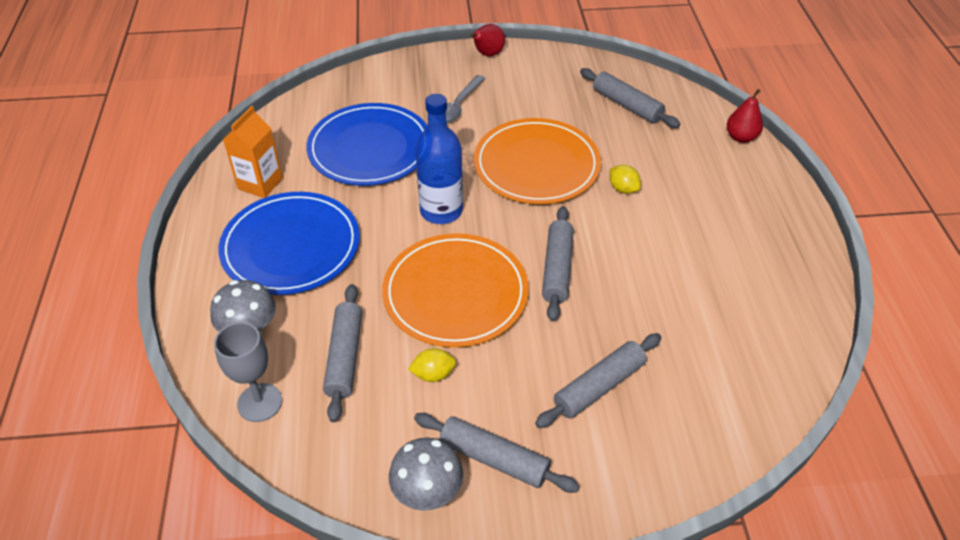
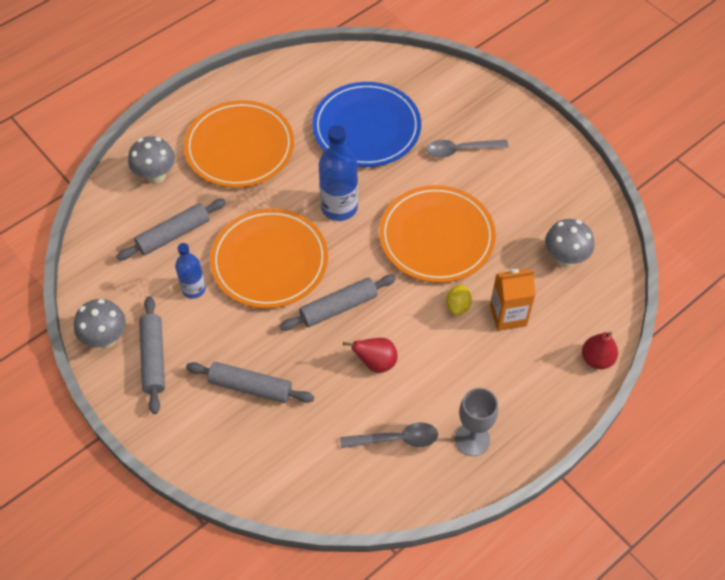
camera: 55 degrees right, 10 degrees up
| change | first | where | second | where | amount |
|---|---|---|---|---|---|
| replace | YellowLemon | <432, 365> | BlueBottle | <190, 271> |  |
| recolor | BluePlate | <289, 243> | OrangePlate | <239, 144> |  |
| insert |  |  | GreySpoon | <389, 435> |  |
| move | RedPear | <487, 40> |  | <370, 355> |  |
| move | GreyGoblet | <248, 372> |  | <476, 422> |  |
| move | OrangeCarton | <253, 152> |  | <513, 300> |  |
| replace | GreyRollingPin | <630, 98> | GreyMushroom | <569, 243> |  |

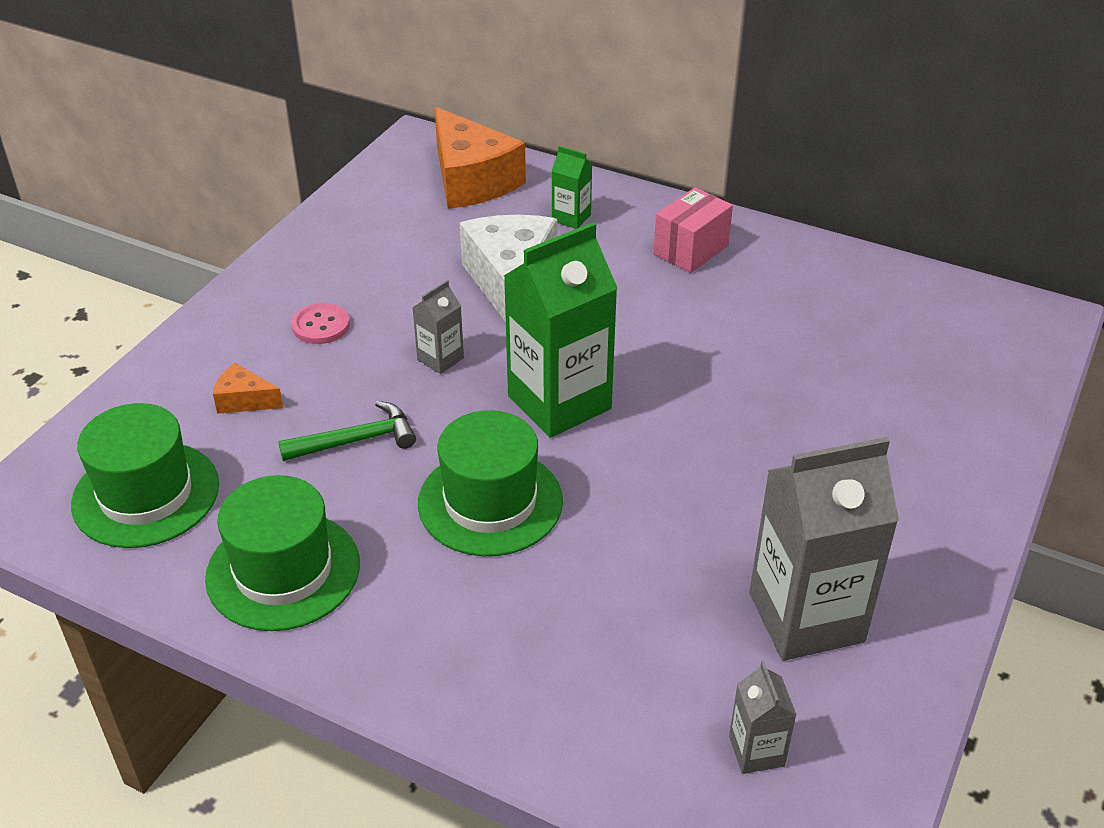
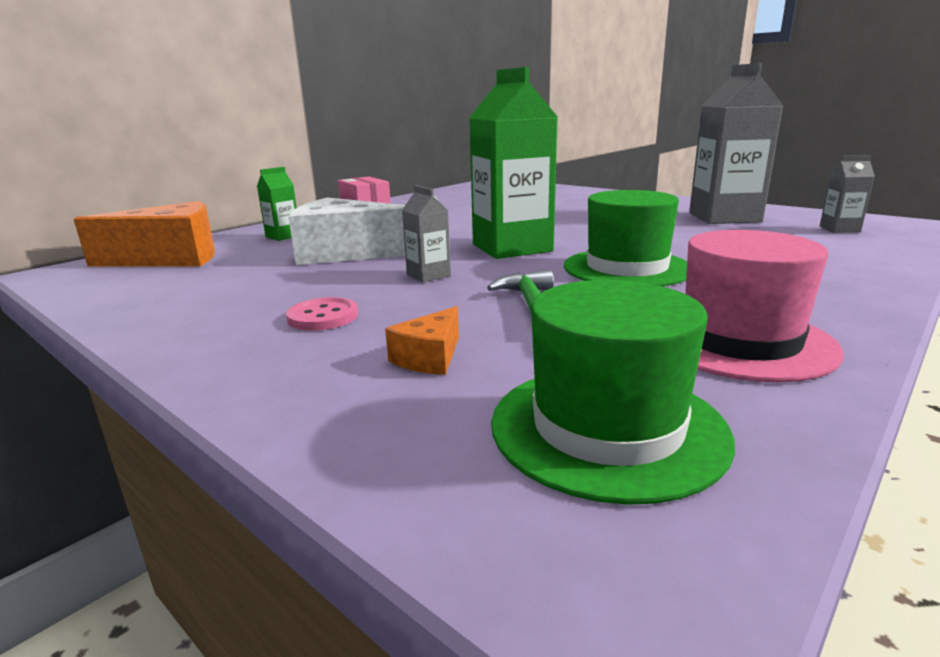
camera: 75 degrees left, 20 degrees down
| change | first | where | second | where | amount |
|---|---|---|---|---|---|
| recolor | GreenHat | <282, 553> | PinkHat | <764, 306> |  |

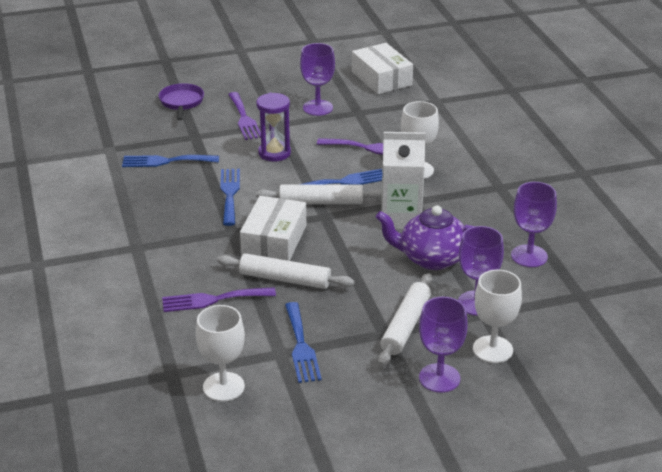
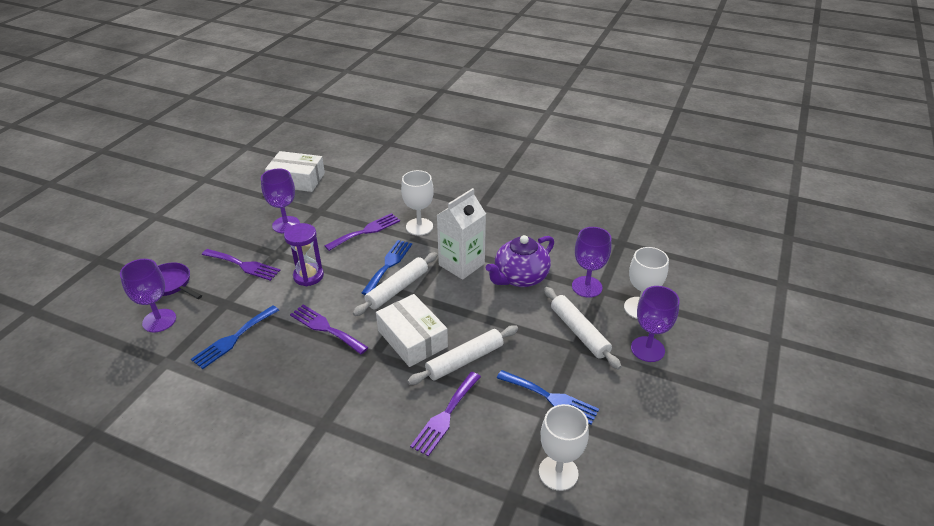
camera: 50 degrees left, 5 degrees up
| change | first | where | second | where | amount |
|---|---|---|---|---|---|
| move | PurpleGoblet | <534, 224> |  | <148, 296> |  |
| recolor | BlueFork | <230, 197> | PurpleFork | <329, 329> |  |

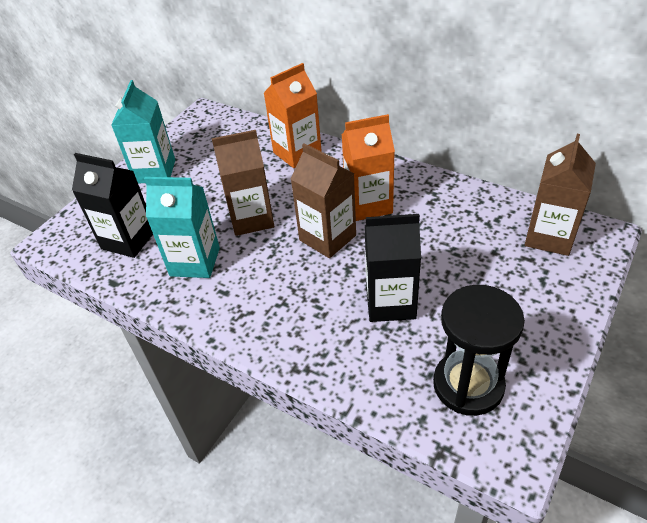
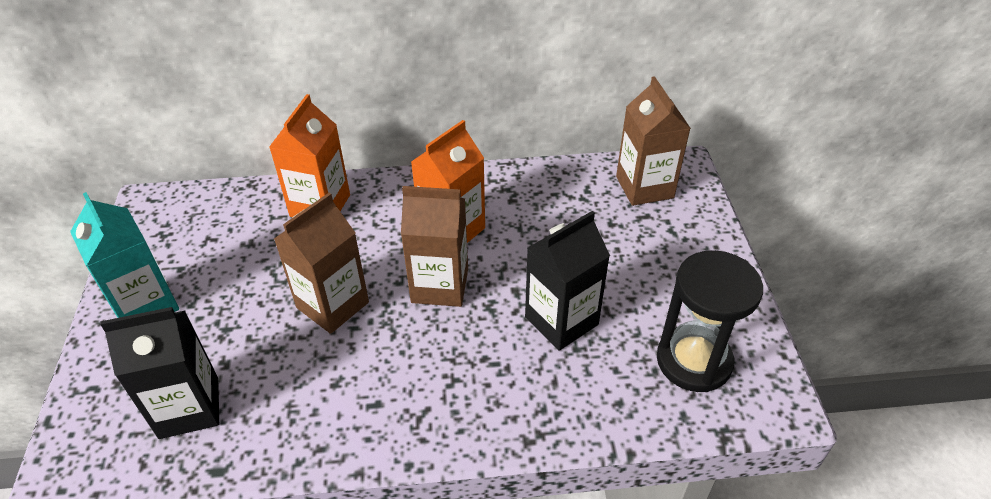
camera: 40 degrees left, 0 degrees up
| change | first | where | second | where | amount |
|---|---|---|---|---|---|
| delete | TurquoiseCarton | <182, 227> |  |  |  |

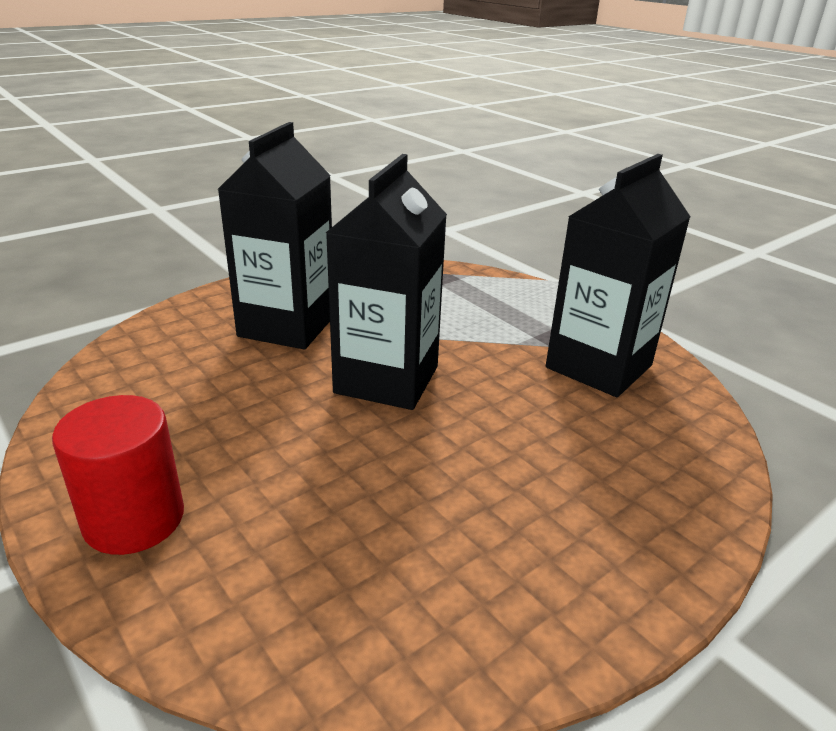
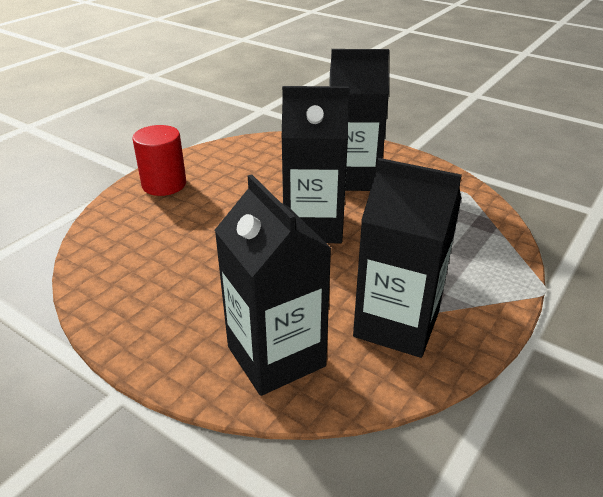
camera: 75 degrees right, 5 degrees up
| change | first | where | second | where | amount |
|---|---|---|---|---|---|
| insert |  |  | BlackCarton | <273, 285> |  |

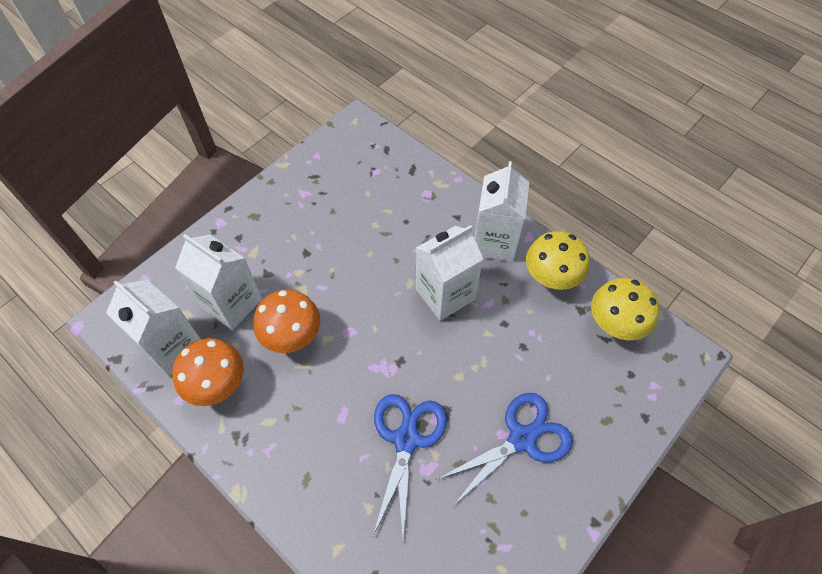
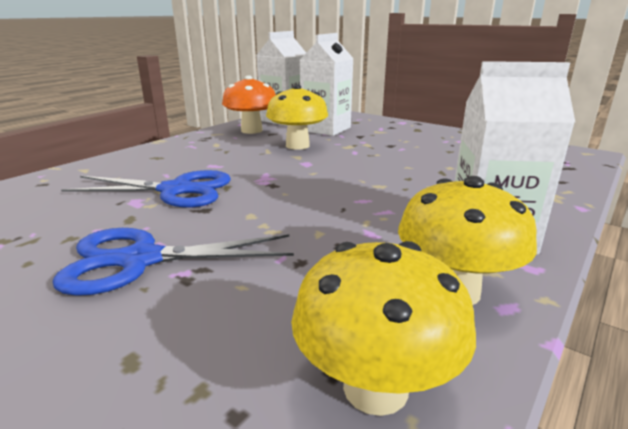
camera: 85 degrees right, 35 degrees down
| change | first | where | second | where | amount |
|---|---|---|---|---|---|
| rotate | BlueScissors | <504, 449> |  | <173, 262> | 120 degrees clockwise |
| recolor | OrangeMushroom | <286, 321> | YellowMushroom | <297, 117> |  |
| delete | WhiteCarton | <449, 273> |  |  |  |

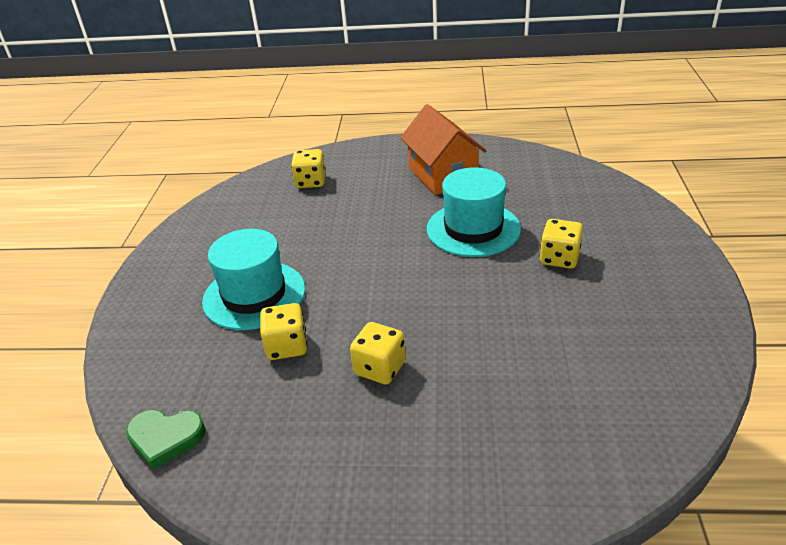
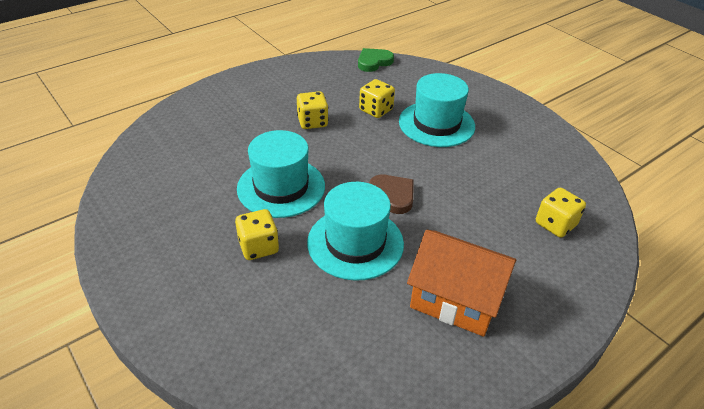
camera: 135 degrees right, 5 degrees up
| change | first | where | second | where | amount |
|---|---|---|---|---|---|
| insert |  |  | TurquoiseHat | <281, 174> |  |
| insert |  |  | BrownHeart | <391, 194> |  |

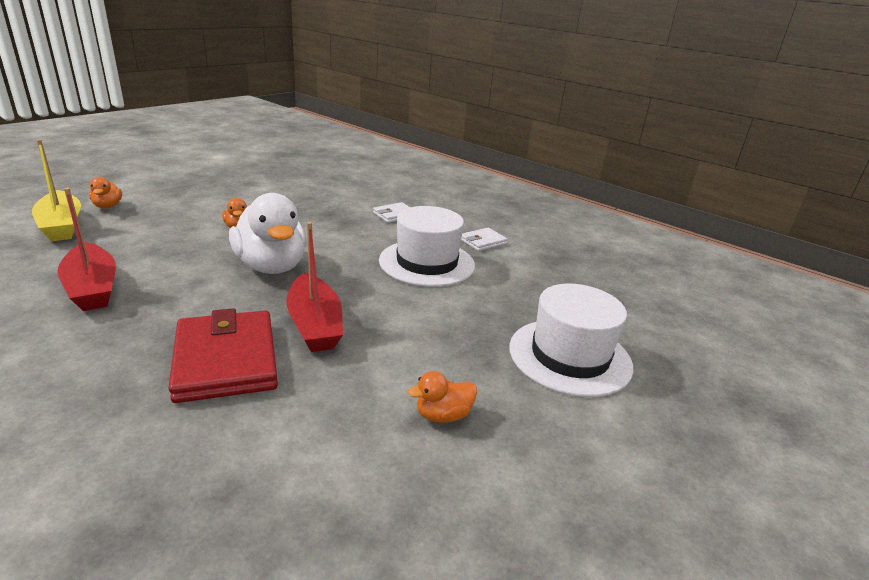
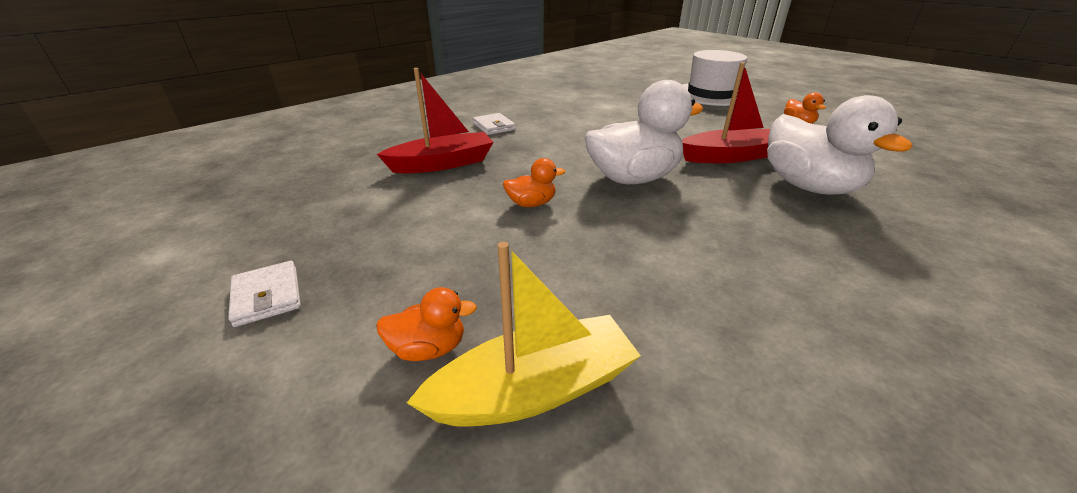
camera: 80 degrees left, 5 degrees up
| change | first | where | second | where | amount |
|---|---|---|---|---|---|
| move | WhiteWallet | <484, 239> |  | <264, 294> |  |
| move | RedBoat | <86, 249> |  | <435, 120> |  |
| replace | RedWallet | <223, 355> | WhiteDuck | <840, 145> |  |
| delete | WhiteHat | <427, 246> |  |  |  |

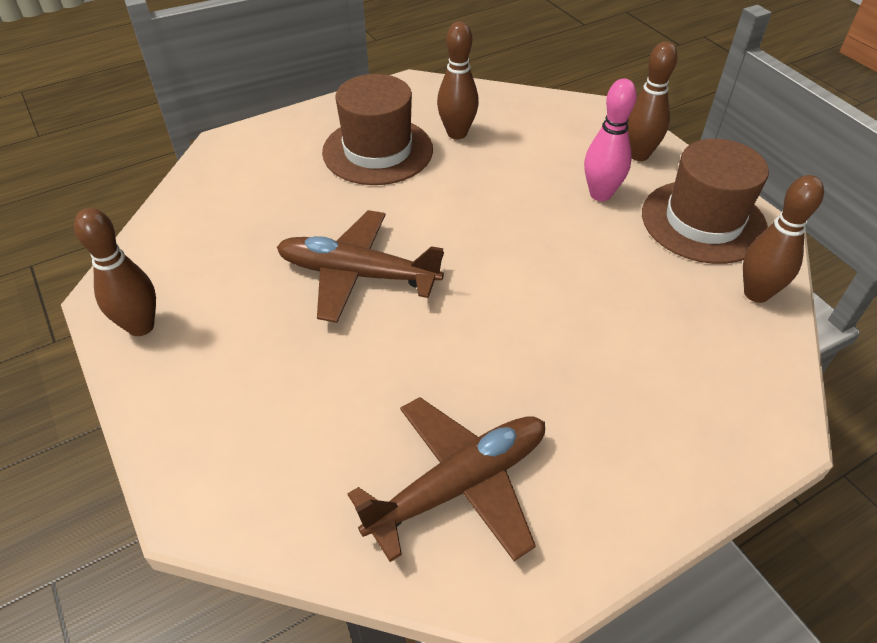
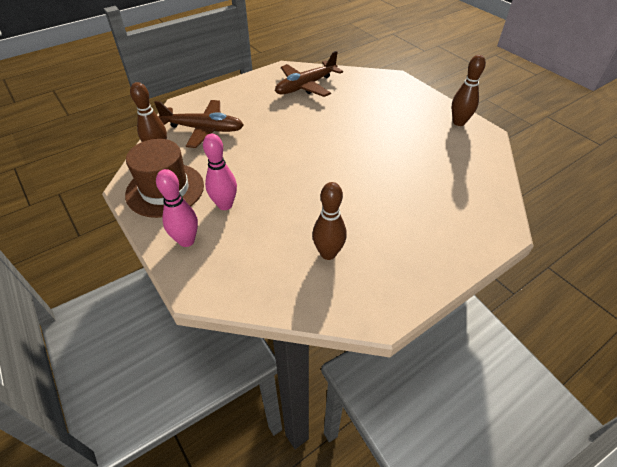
camera: 175 degrees right, 0 degrees up
| change | first | where | second | where | amount |
|---|---|---|---|---|---|
| move | BrownPlane | <360, 266> |  | <199, 124> |  |
| recolor | BrownBowlingPin | <652, 101> | PinkBowlingPin | <177, 208> |  |
| delete | BrownHat | <377, 129> |  |  |  |

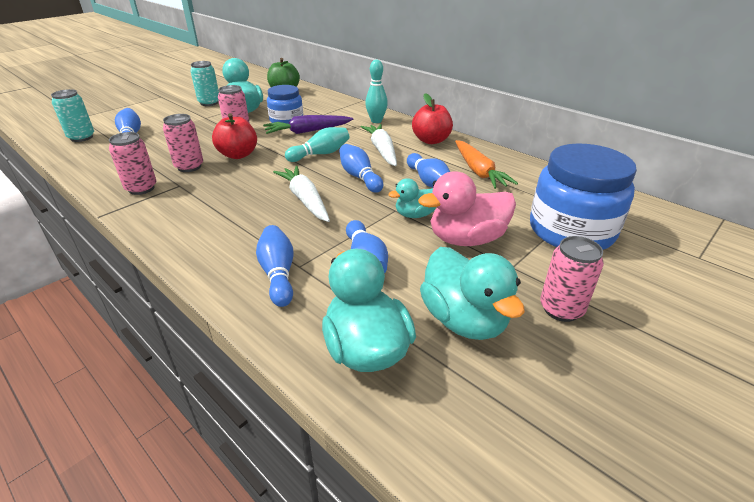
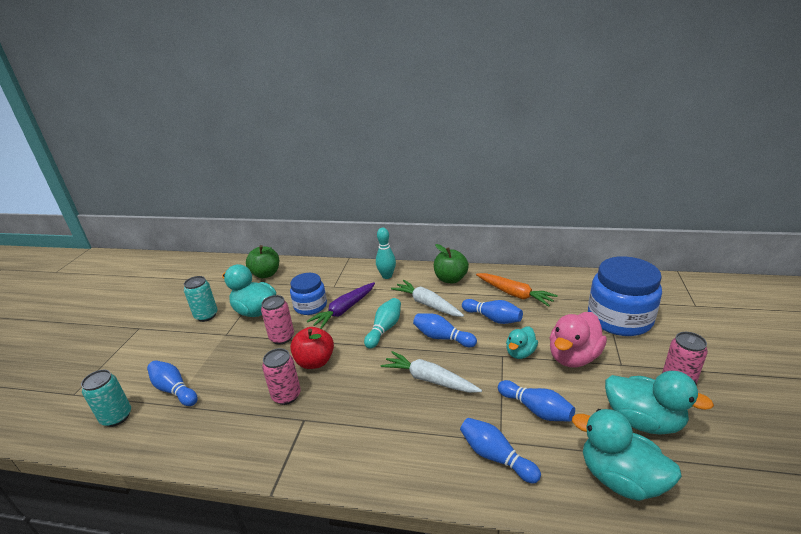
camera: 30 degrees left, 5 degrees down
| change | first | where | second | where | amount |
|---|---|---|---|---|---|
| recolor | RedApple | <432, 118> | GreenApple | <451, 263> |  |
| delete | PinkCan | <133, 163> |  |  |  |

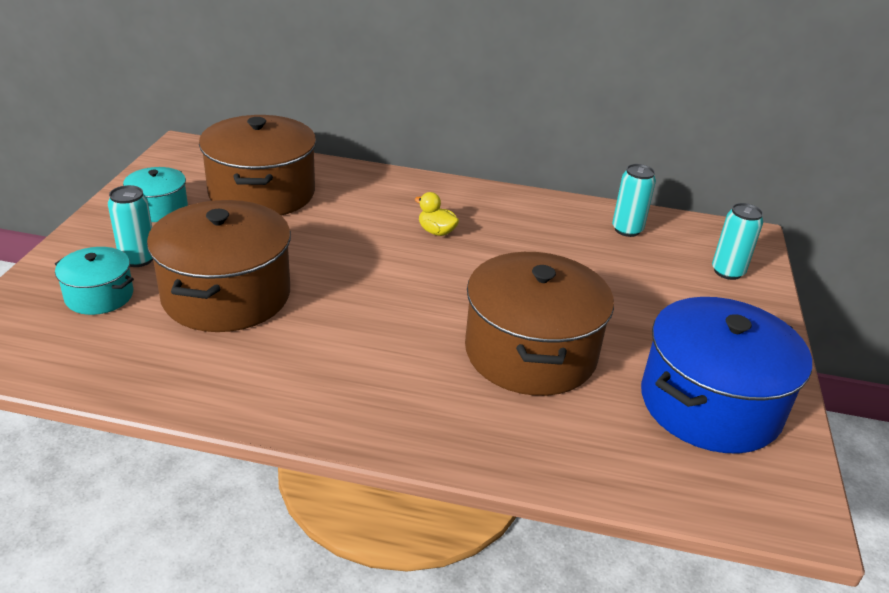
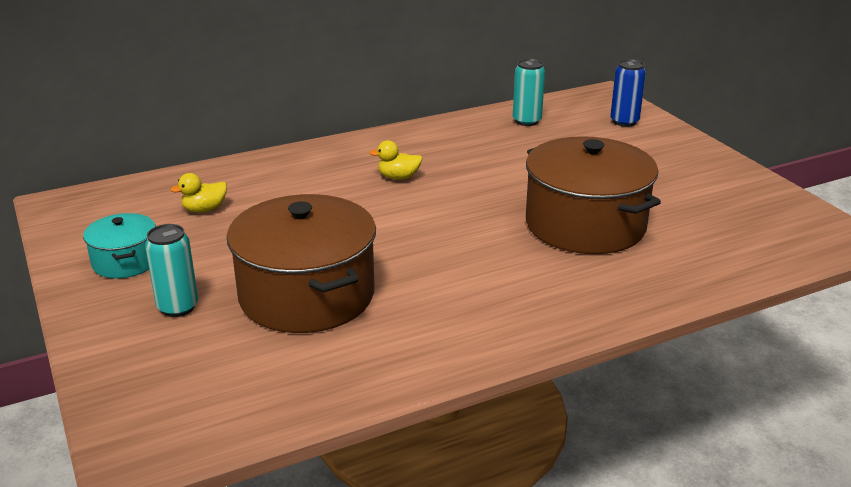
camera: 35 degrees left, 5 degrees down
| change | first | where | second | where | amount |
|---|---|---|---|---|---|
| replace | BrownPot | <257, 165> | YellowDuck | <198, 193> |  |
| recolor | TurquoiseCan | <737, 241> | BlueCan | <628, 93> |  |
| delete | TurquoisePot | <94, 281> |  |  |  |
| delete | BluePot | <726, 375> |  |  |  |

